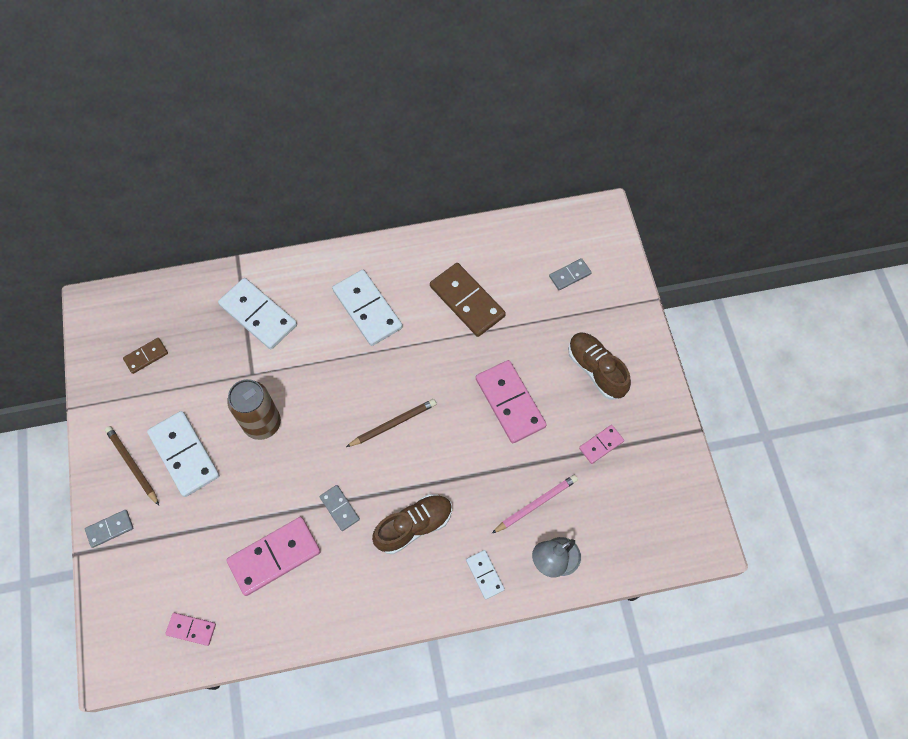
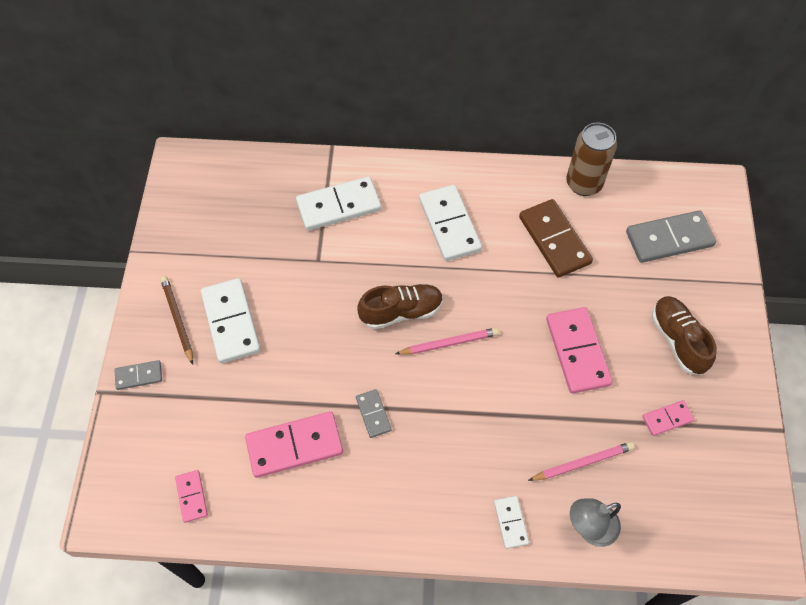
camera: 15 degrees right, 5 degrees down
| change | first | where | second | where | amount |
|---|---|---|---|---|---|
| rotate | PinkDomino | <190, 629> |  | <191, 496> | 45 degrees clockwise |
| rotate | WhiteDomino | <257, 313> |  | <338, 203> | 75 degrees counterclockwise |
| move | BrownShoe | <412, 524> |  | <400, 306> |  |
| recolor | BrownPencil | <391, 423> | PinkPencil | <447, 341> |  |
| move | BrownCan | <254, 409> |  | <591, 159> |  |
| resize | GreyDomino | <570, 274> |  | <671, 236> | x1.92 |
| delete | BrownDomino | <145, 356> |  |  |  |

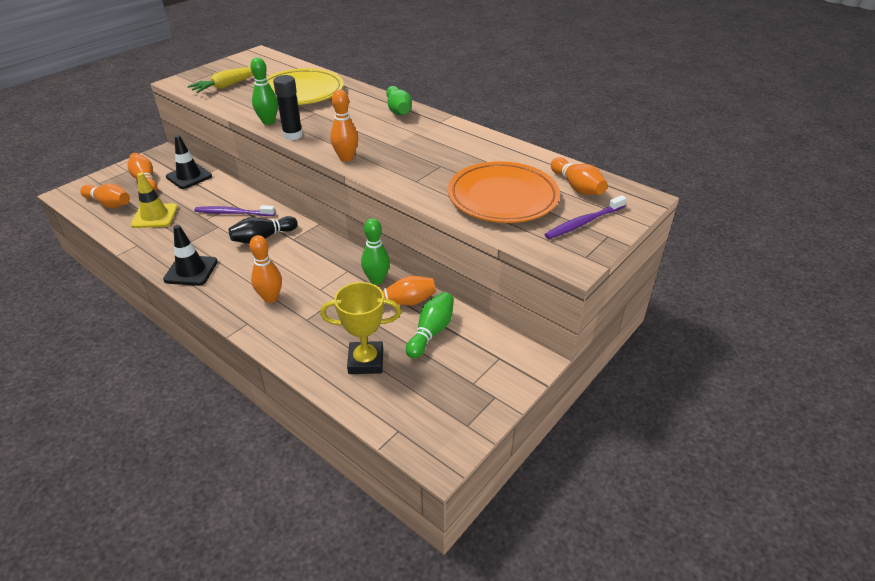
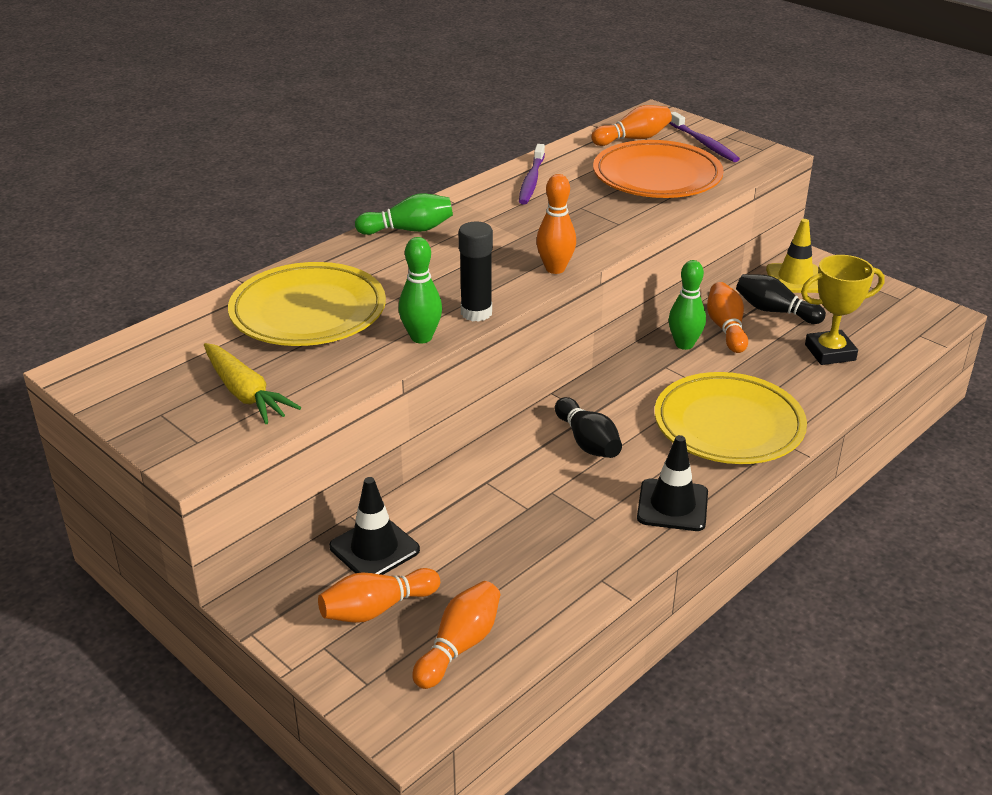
camera: 85 degrees left, 5 degrees down
| change | first | where | second | where | amount |
|---|---|---|---|---|---|
| move | PurpleToothbrush | <234, 210> |  | <532, 174> |  |
| replace | OrangeBowlingPin | <265, 269> | YellowPlate | <731, 418> |  |
| recolor | GreenBowlingPin | <430, 325> | BlackBowlingPin | <781, 299> |  |
| move | YellowTrafficCone | <154, 200> |  | <792, 256> |  |
| rotate | YellowTrophy | <360, 328> |  | <843, 310> | 75 degrees clockwise |

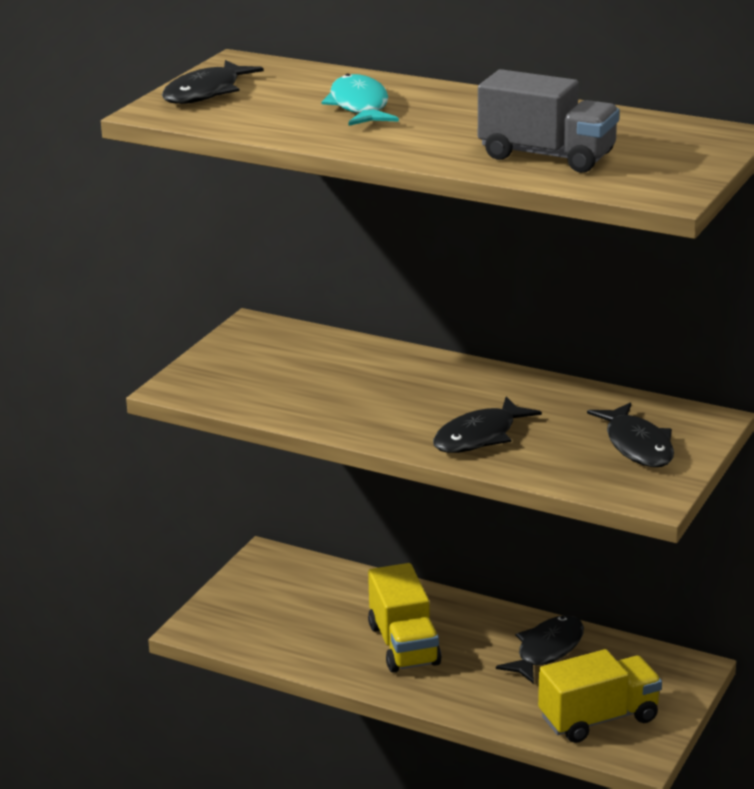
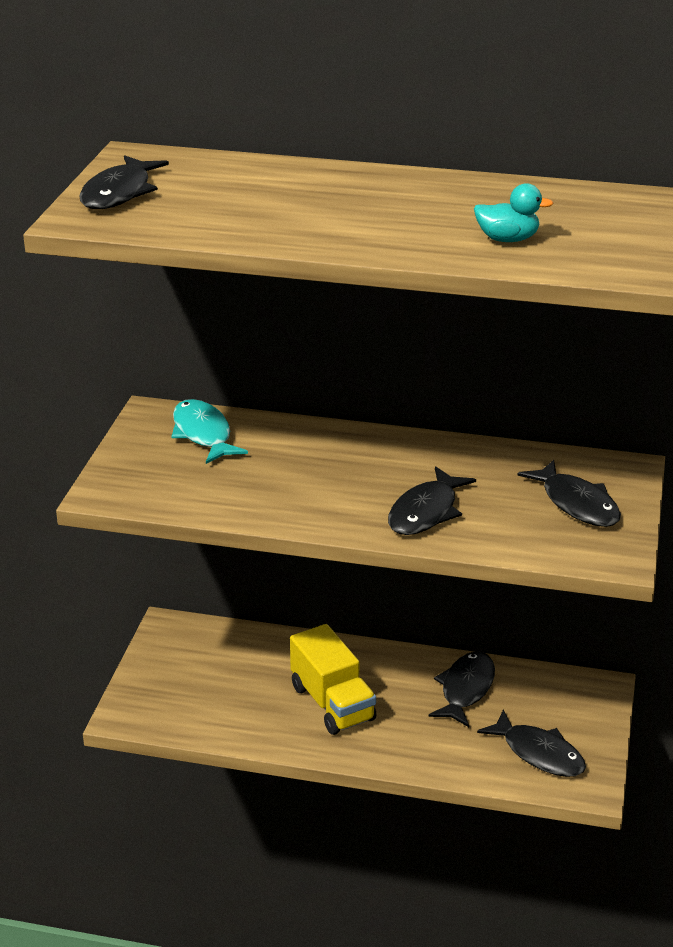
camera: 15 degrees left, 5 degrees up
| change | first | where | second | where | amount |
|---|---|---|---|---|---|
| move | TurquoiseFish | <360, 99> |  | <209, 431> |  |
| replace | GreyTruck | <549, 121> | TurquoiseDuck | <513, 212> |  |
| replace | YellowTruck | <600, 696> | BlackFish | <531, 743> |  |

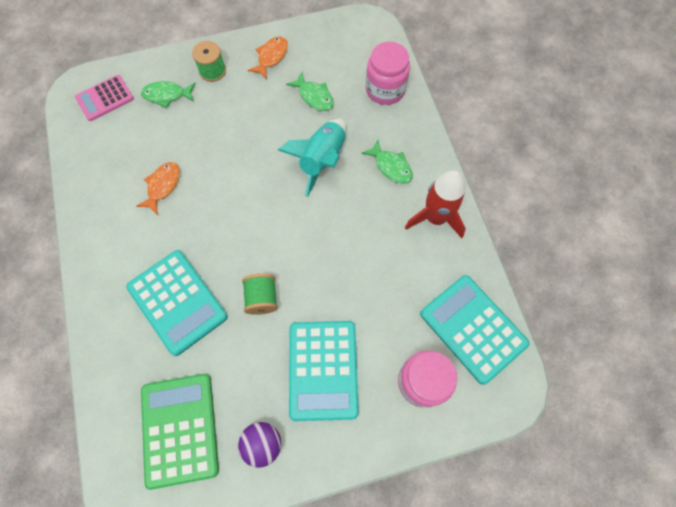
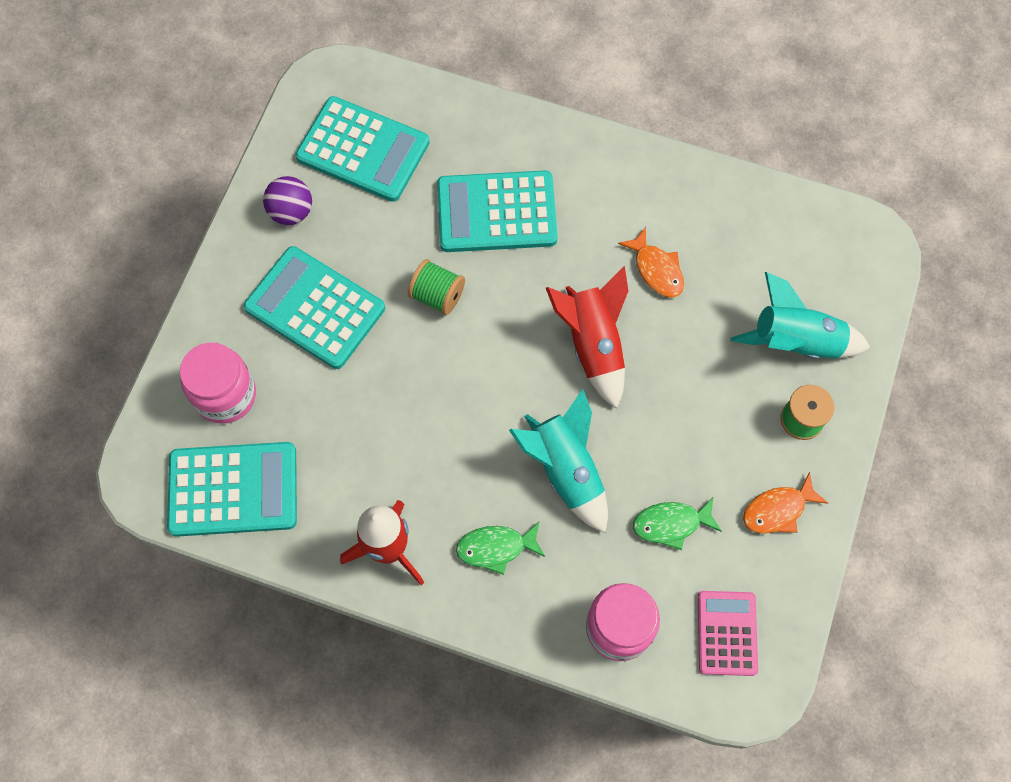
camera: 125 degrees right, 0 degrees up
| change | first | where | second | where | amount |
|---|---|---|---|---|---|
| recolor | GreenCalculator | <180, 432> | TurquoiseCalculator | <362, 149> |  |
| insert |  |  | RedRocket | <587, 337> |  |
| move | PinkCalculator | <104, 98> |  | <728, 633> |  |
| replace | GreenFish | <168, 94> | TurquoiseRocket | <800, 315> |  |
| rotate | OrangeFish | <268, 58> |  | <785, 502> | 90 degrees clockwise |

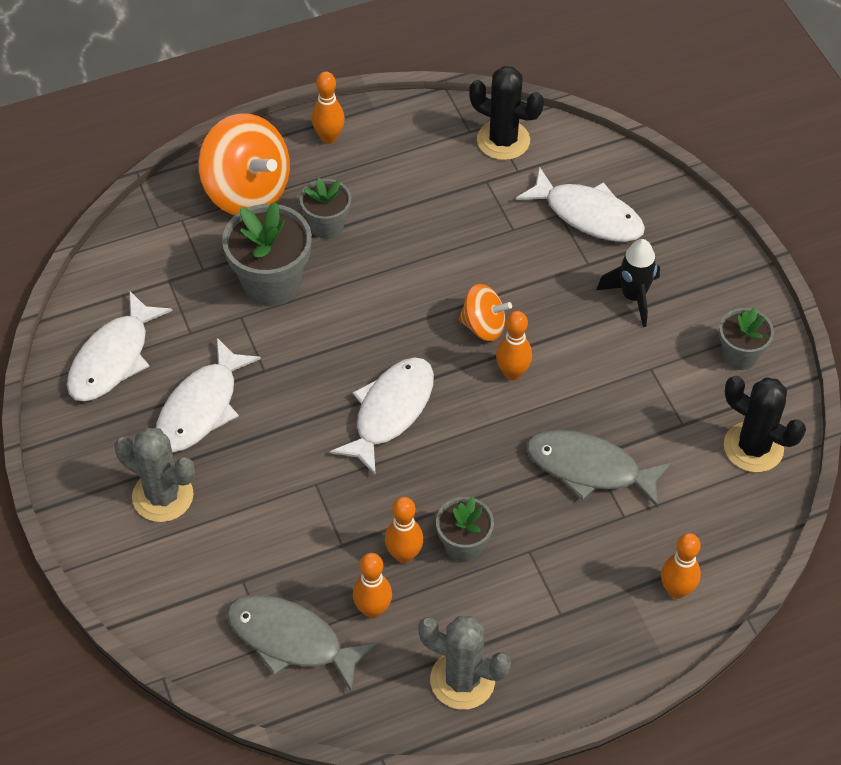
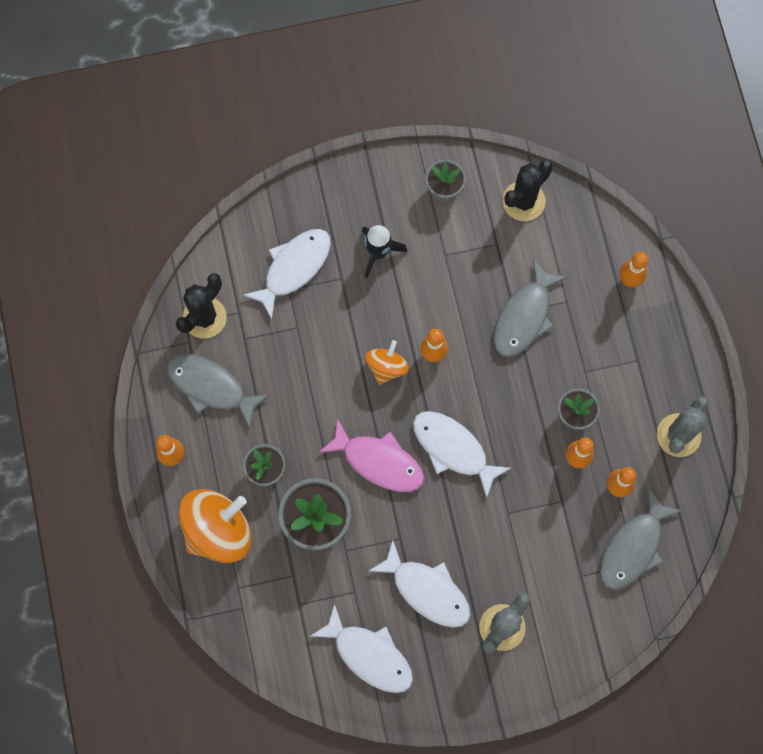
camera: 80 degrees left, 20 degrees up
| change | first | where | second | where | amount |
|---|---|---|---|---|---|
| insert |  |  | GreyFish | <218, 391> |  |
| insert |  |  | PinkFish | <371, 455> |  |

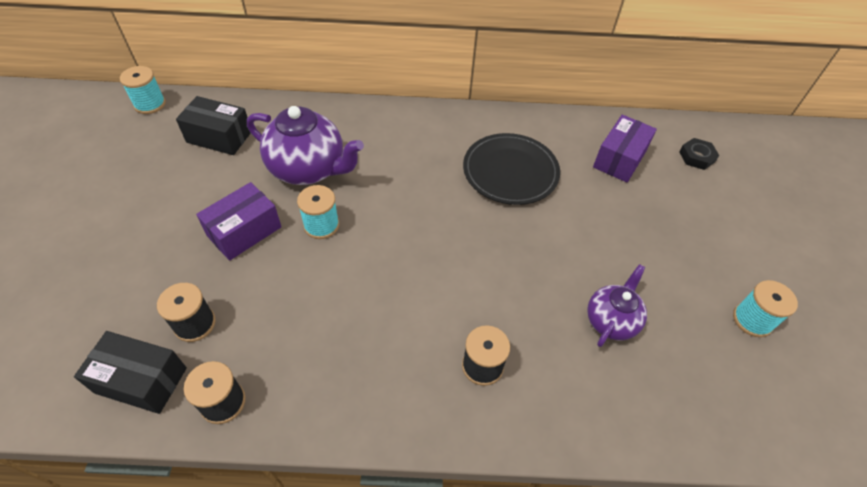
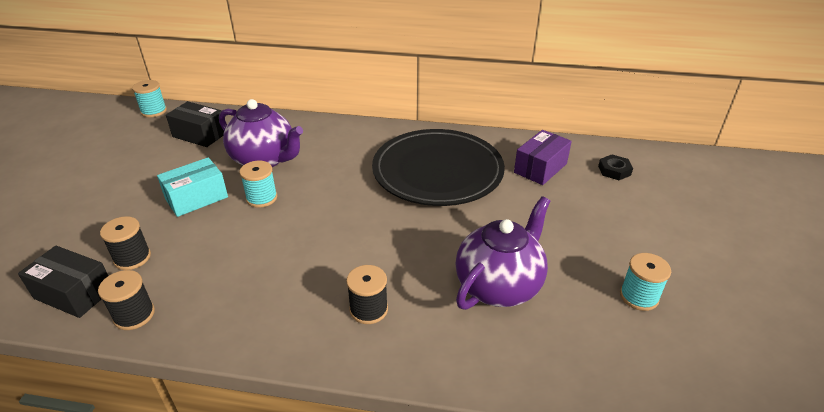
camera: 10 degrees right, 15 degrees down
| change | first | where | second | where | amount |
|---|---|---|---|---|---|
| recolor | PurpleBox | <238, 221> | TurquoiseBox | <192, 187> |  |
| resize | BlackPlate | <511, 169> |  | <438, 167> | x1.52 |
| resize | PurpleTeapot | <617, 305> |  | <502, 253> | x1.67 |

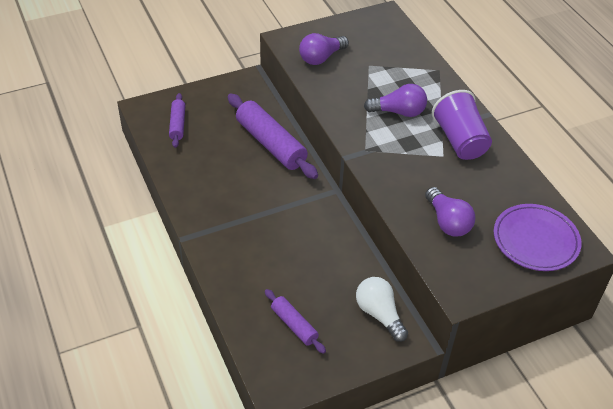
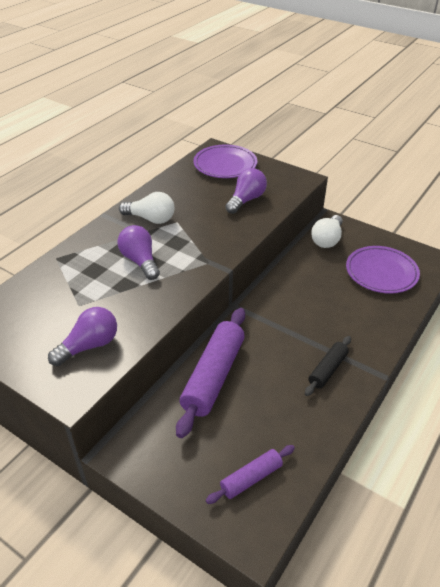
camera: 120 degrees left, 5 degrees down
| change | first | where | second | where | amount |
|---|---|---|---|---|---|
| rotate | PurpleLightBulb | <324, 49> |  | <82, 336> | 60 degrees counterclockwise |
| replace | PurpleCup | <462, 125> | WhiteLightBulb | <146, 208> |  |
| insert |  |  | BlackRollingPin | <328, 366> |  |
| replace | PurpleRollingPin | <295, 321> | PurplePlate | <383, 270> |  |

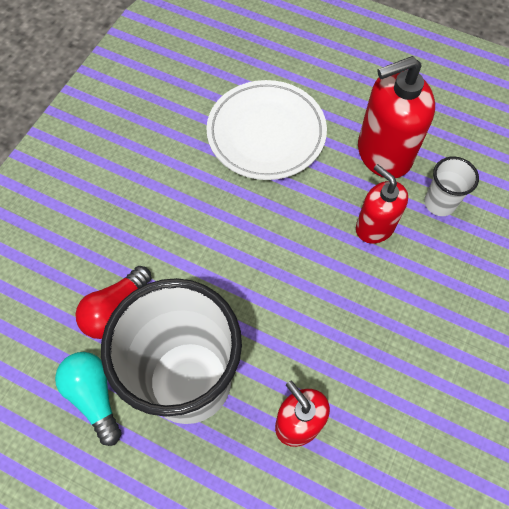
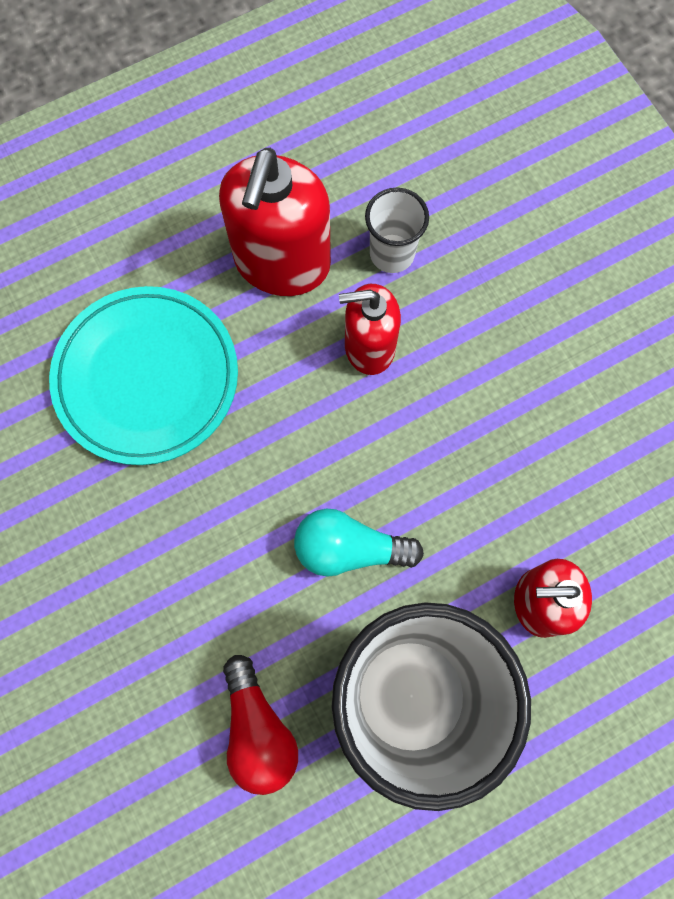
camera: 55 degrees left, 10 degrees up
| change | first | where | second | where | amount |
|---|---|---|---|---|---|
| recolor | WhitePlate | <266, 130> | TurquoisePlate | <143, 375> |  |
| move | TurquoiseLightBulb | <88, 399> |  | <359, 543> |  |

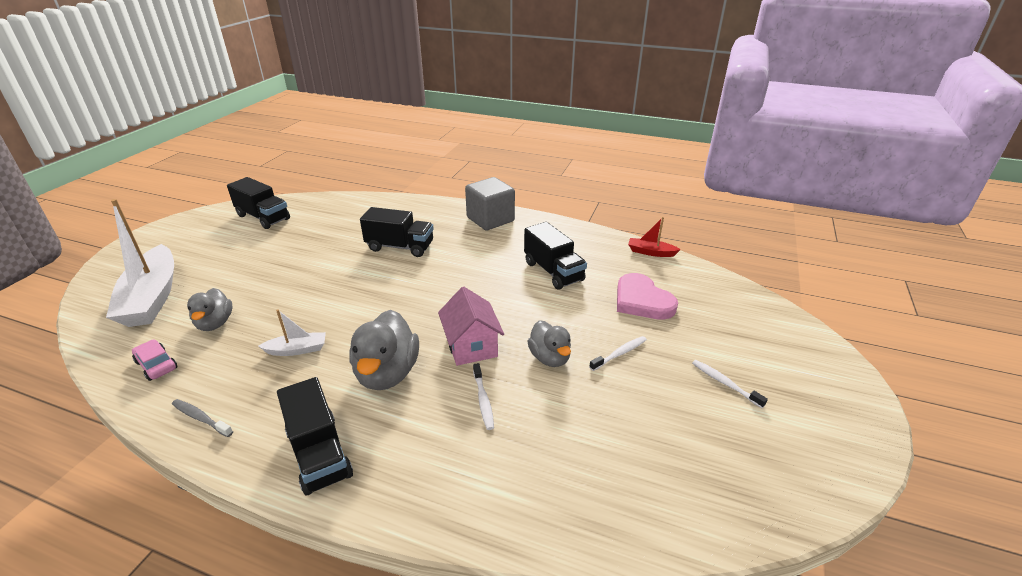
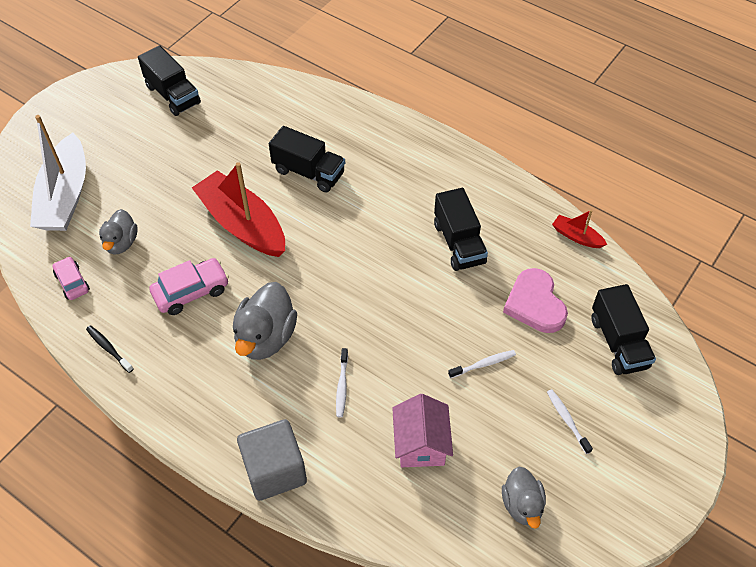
camera: 15 degrees right, 20 degrees up
| change | first | where | second | where | amount |
|---|---|---|---|---|---|
| recolor | GreyToothbrush | <202, 418> | BlackToothbrush | <110, 349> |  |
| replace | WhiteBoat | <292, 332> | PinkCar | <189, 286> |  |
| insert |  |  | RedBoat | <238, 209> |  |
| move | GreyCube | <490, 203> |  | <272, 460> |  |
| move | PinkHouse | <471, 326> |  | <422, 430> |  |
| move | GreyDuck | <549, 343> |  | <524, 498> |  |
| move | BlackTruck | <315, 436> |  | <624, 329> |  |

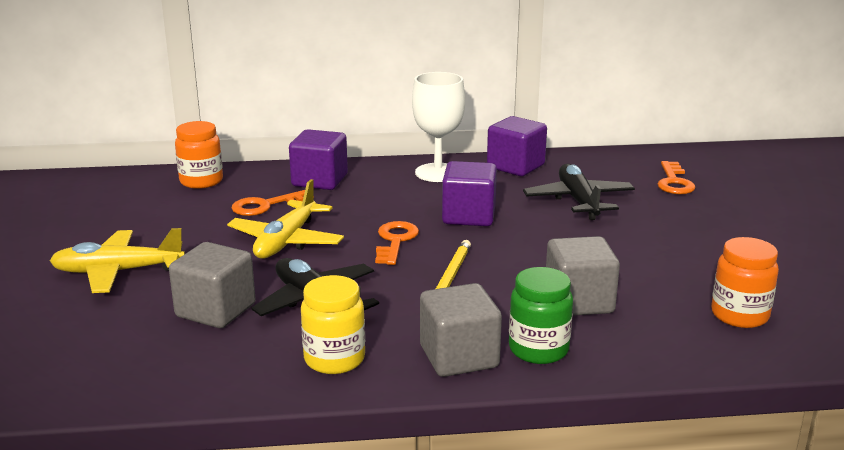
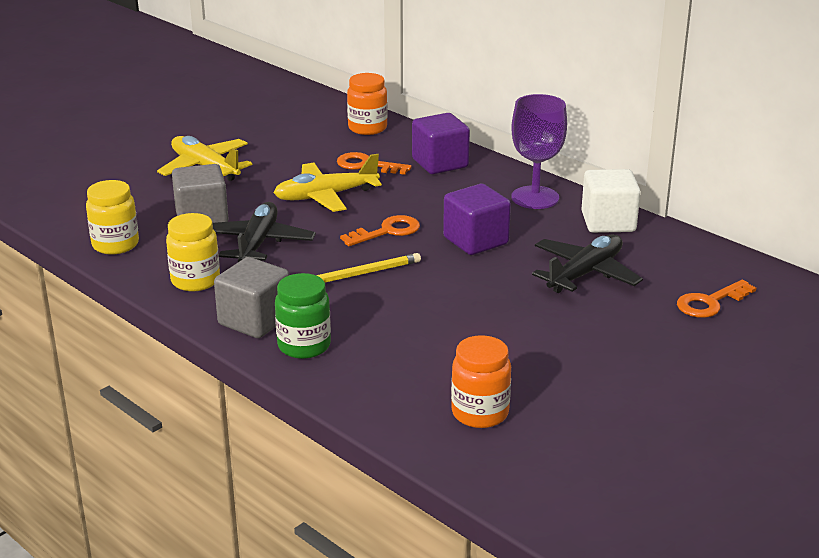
camera: 50 degrees right, 5 degrees up
| change | first | where | second | where | amount |
|---|---|---|---|---|---|
| insert |  |  | YellowJar | <112, 217> |  |
| recolor | WhiteGoblet | <438, 127> | PurpleGoblet | <539, 151> |  |
| recolor | PurpleCube | <517, 146> | WhiteCube | <611, 201> |  |
| delete | GreyCube | <583, 276> |  |  |  |

